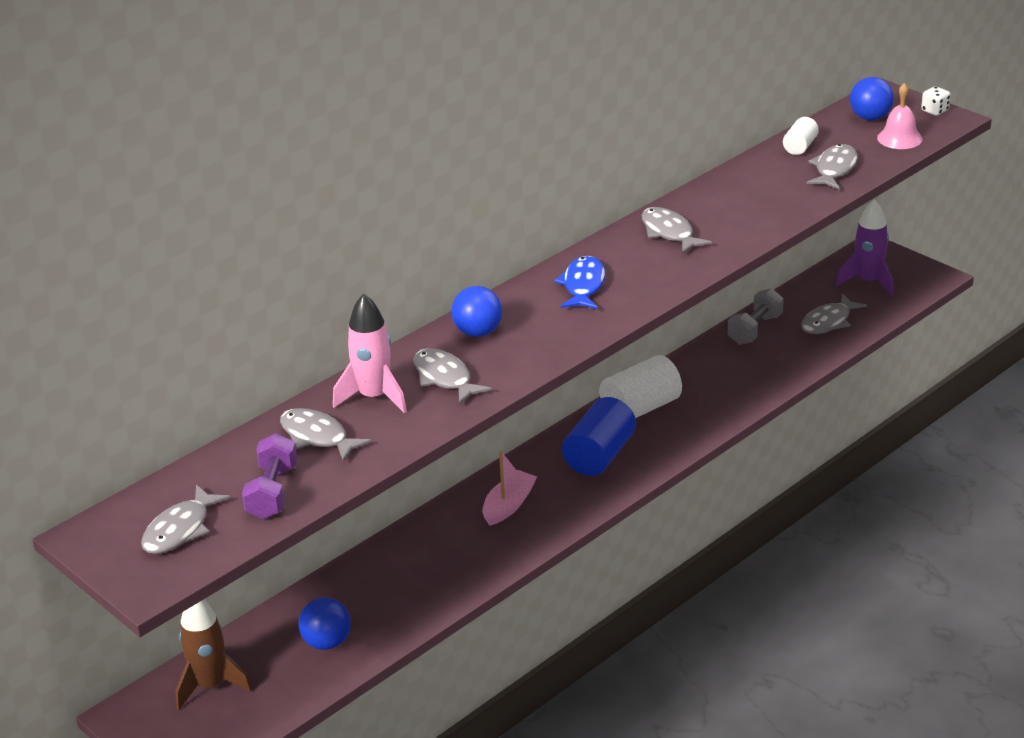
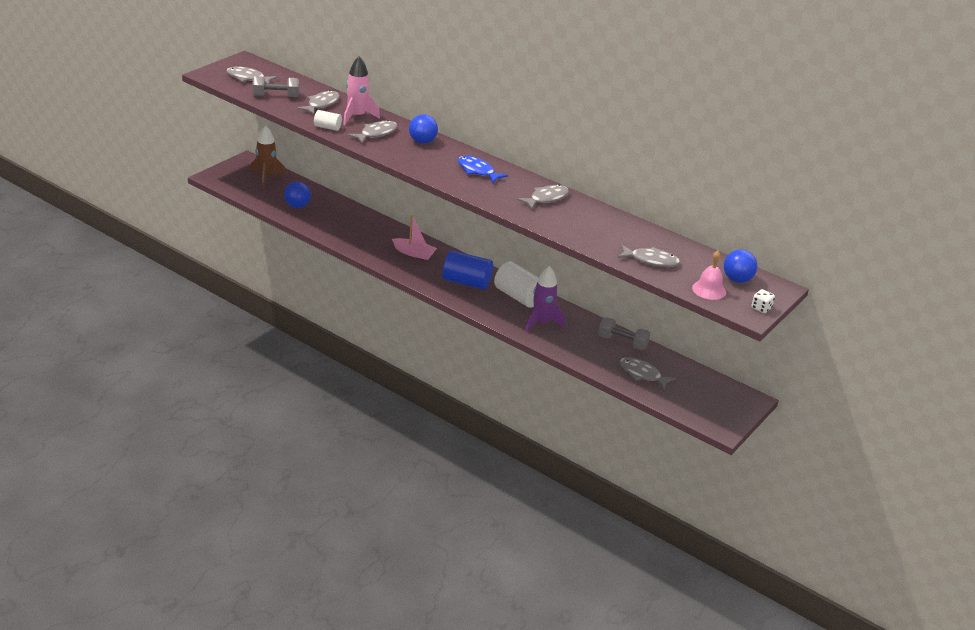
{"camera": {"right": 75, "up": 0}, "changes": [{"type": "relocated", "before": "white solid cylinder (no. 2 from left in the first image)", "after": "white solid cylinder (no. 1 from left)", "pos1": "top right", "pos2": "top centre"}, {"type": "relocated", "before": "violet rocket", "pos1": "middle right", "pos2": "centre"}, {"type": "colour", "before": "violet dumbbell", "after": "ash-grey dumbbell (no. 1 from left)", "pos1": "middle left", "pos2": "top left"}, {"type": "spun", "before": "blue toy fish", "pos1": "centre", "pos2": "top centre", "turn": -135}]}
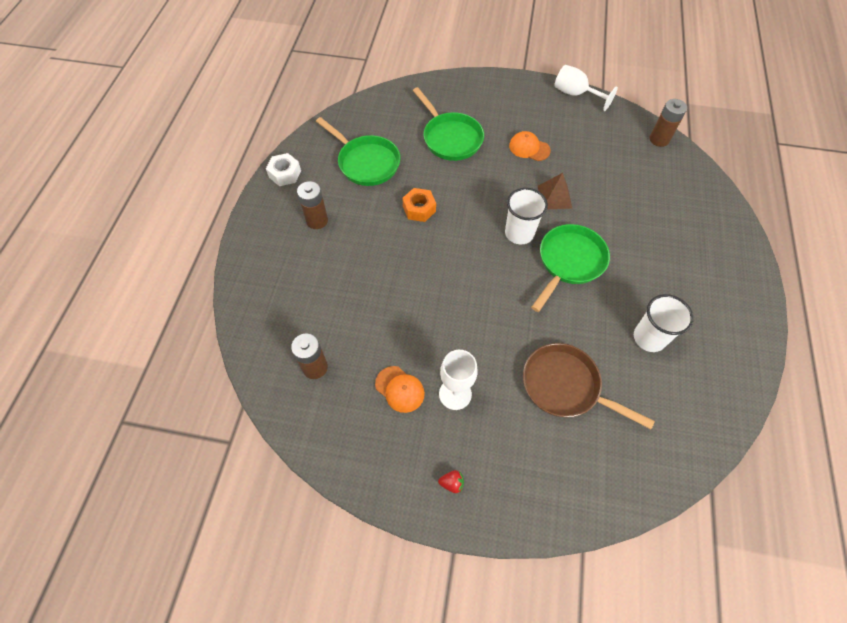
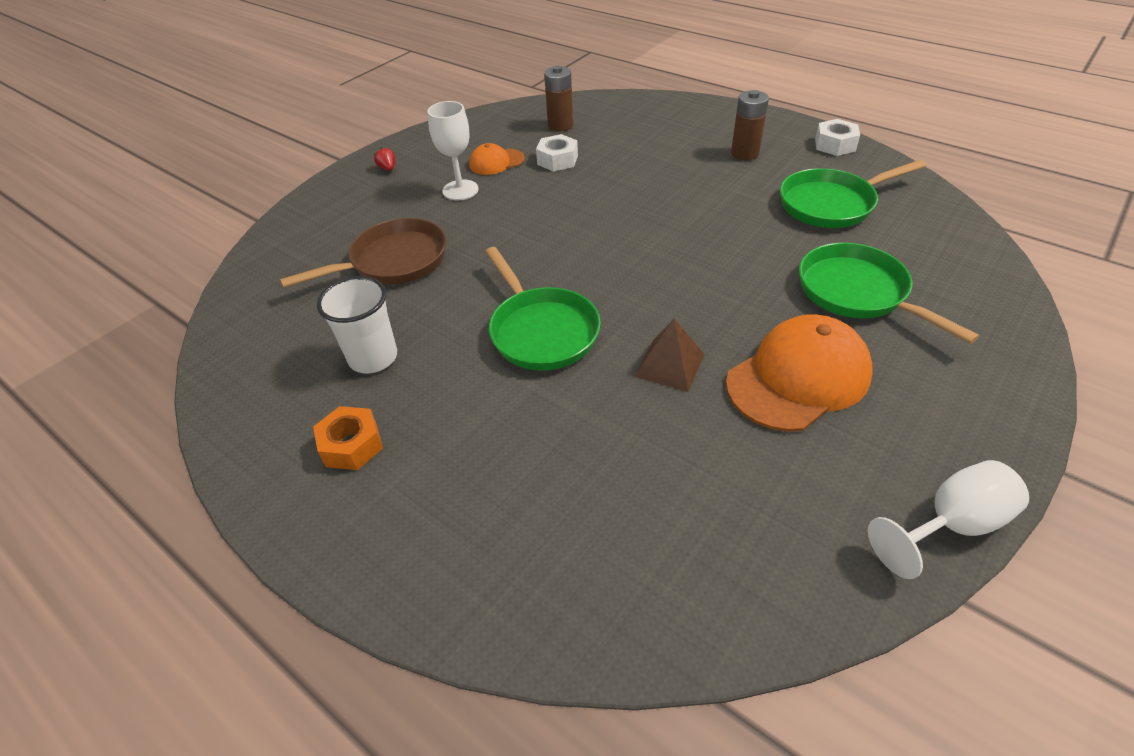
{"camera": {"right": 120, "up": -15}, "changes": [{"type": "missing", "before": "white beaker (no. 1 from left)", "pos1": "centre"}, {"type": "missing", "before": "russet power cell (no. 3 from left)", "pos1": "top right"}, {"type": "appeared", "after": "white hexagon nut (no. 1 from left)", "pos2": "top centre"}, {"type": "relocated", "before": "orange-coloured hexagon nut", "pos1": "top centre", "pos2": "middle left"}, {"type": "spun", "before": "emerald skillet (no. 2 from left in the first image)", "pos1": "top centre", "pos2": "middle right", "turn": 60}, {"type": "spun", "before": "red berry", "pos1": "bottom centre", "pos2": "top centre", "turn": 120}, {"type": "size", "before": "orange-coloured peaked cap (no. 2 from left)", "pos1": "top centre", "pos2": "middle right", "scale": 1.88}]}
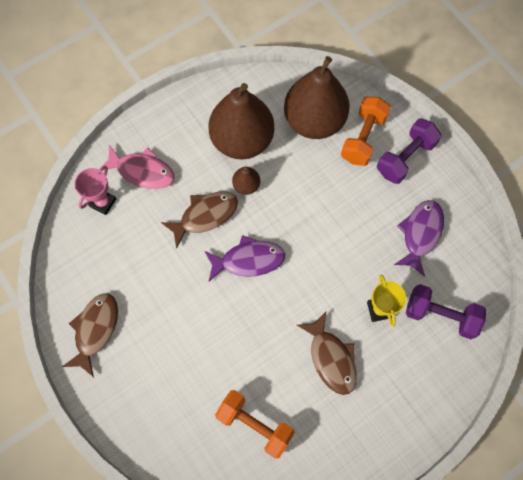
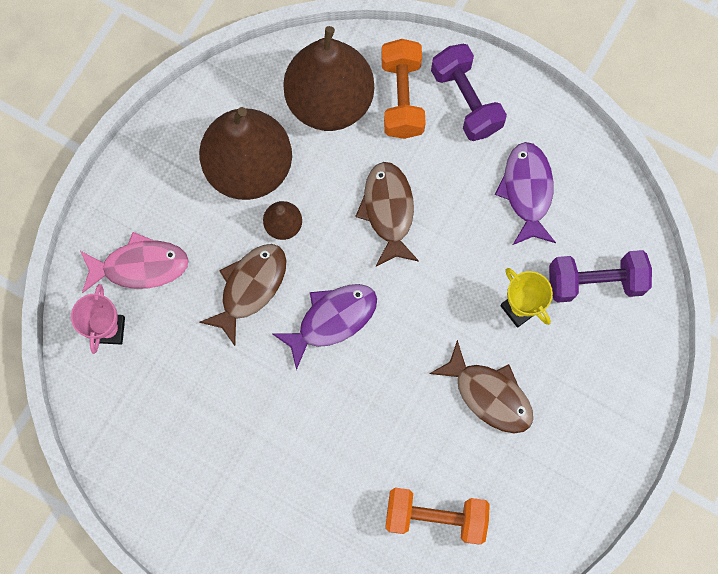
{"camera": {"right": -25, "up": 5}, "changes": [{"type": "relocated", "before": "russet toy fish (no. 1 from left in the first image)", "after": "russet toy fish (no. 2 from left)", "pos1": "bottom left", "pos2": "centre"}, {"type": "spun", "before": "violet dumbbell (no. 1 from left)", "pos1": "top right", "pos2": "top centre", "turn": -45}]}
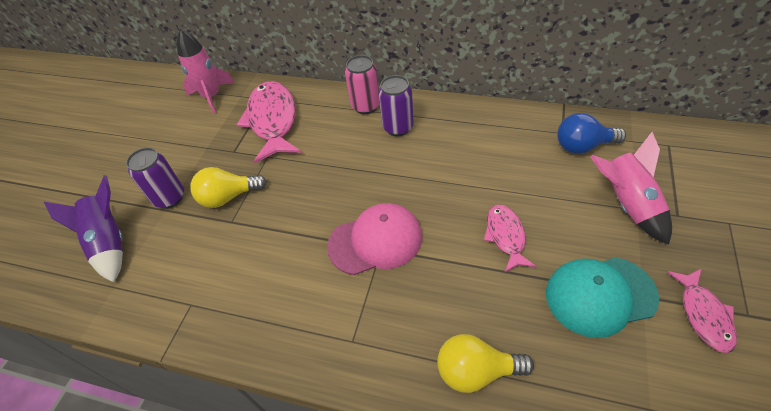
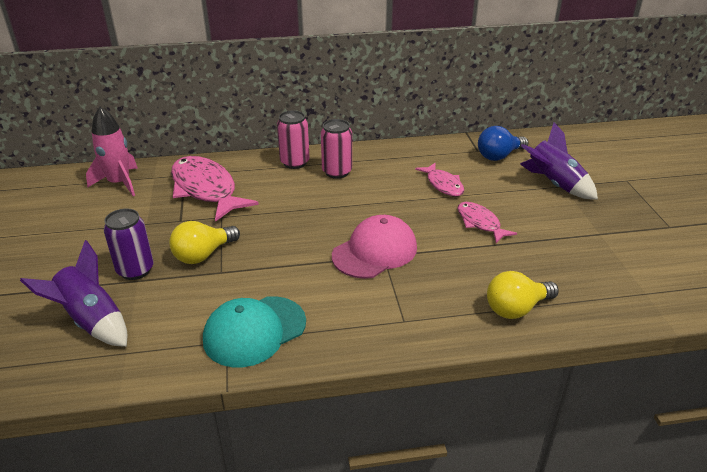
{"camera": {"right": -30, "up": -15}, "changes": [{"type": "relocated", "before": "teal peaked cap", "pos1": "bottom right", "pos2": "bottom centre"}, {"type": "relocated", "before": "pink toy fish (no. 3 from left in the first image)", "after": "pink toy fish (no. 2 from left)", "pos1": "bottom right", "pos2": "centre"}, {"type": "colour", "before": "violet tin (no. 2 from left)", "after": "pink tin (no. 2 from left)", "pos1": "top centre", "pos2": "top centre"}, {"type": "colour", "before": "pink rocket (no. 2 from left)", "after": "violet rocket (no. 2 from left)", "pos1": "middle right", "pos2": "middle right"}]}
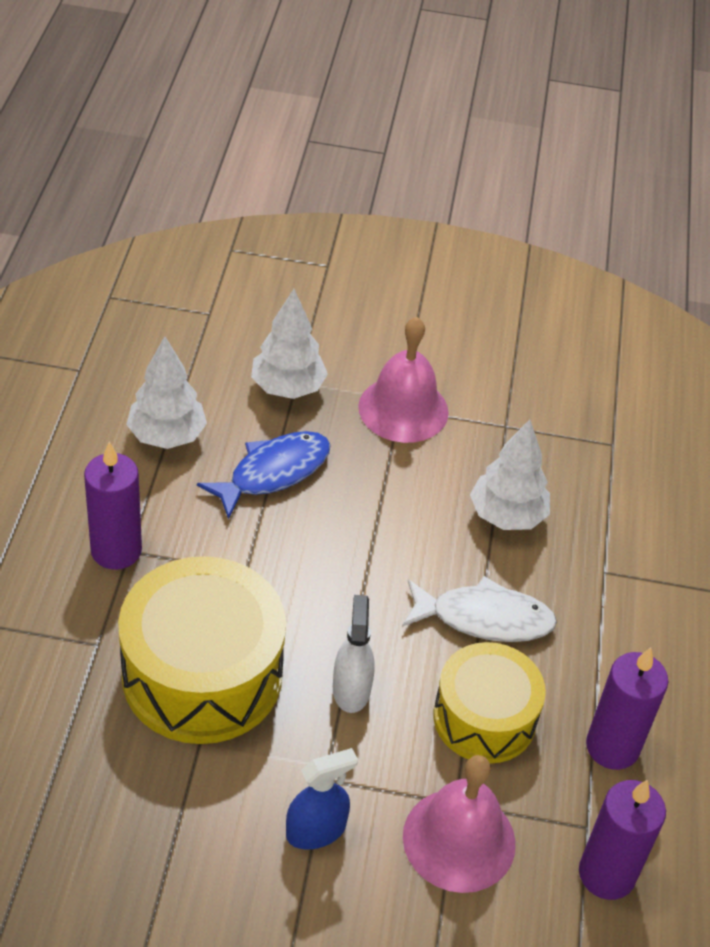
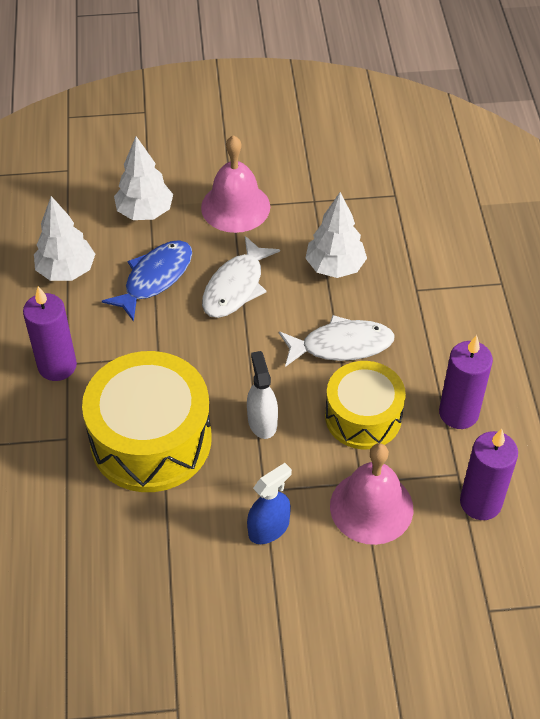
{"camera": {"right": -10, "up": 5}, "changes": [{"type": "appeared", "after": "white toy fish (no. 1 from left)", "pos2": "centre"}]}
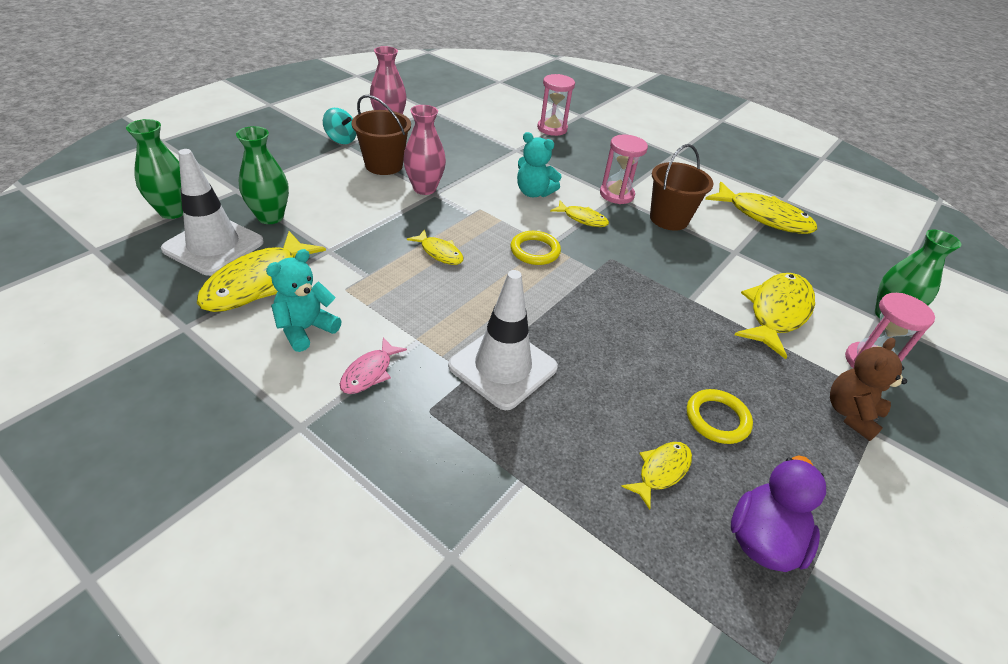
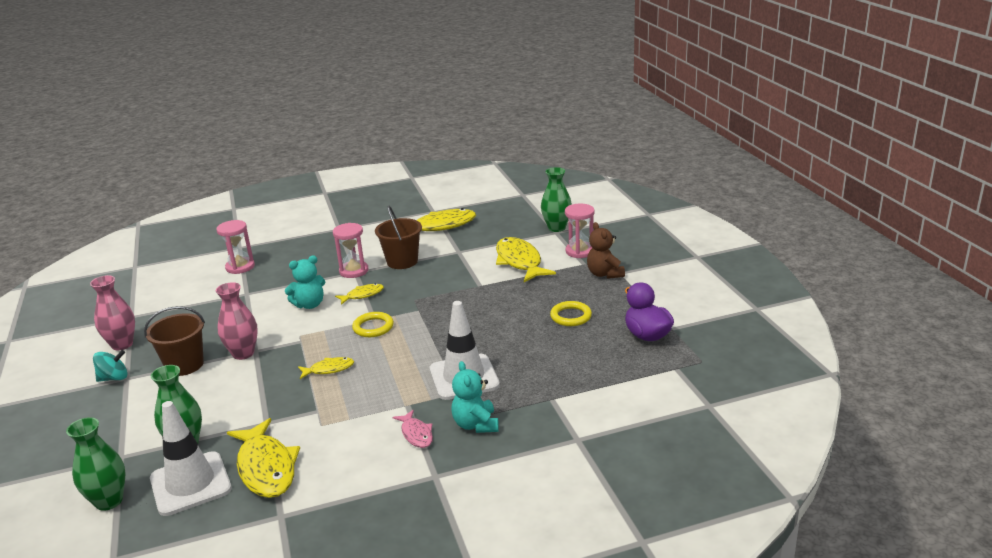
{"camera": {"right": -50, "up": -15}, "changes": [{"type": "missing", "before": "bright yellow toy fish (no. 4 from left)", "pos1": "bottom centre"}, {"type": "relocated", "before": "teal stuffed bear (no. 1 from left in the first image)", "after": "teal stuffed bear (no. 2 from left)", "pos1": "middle left", "pos2": "bottom centre"}]}
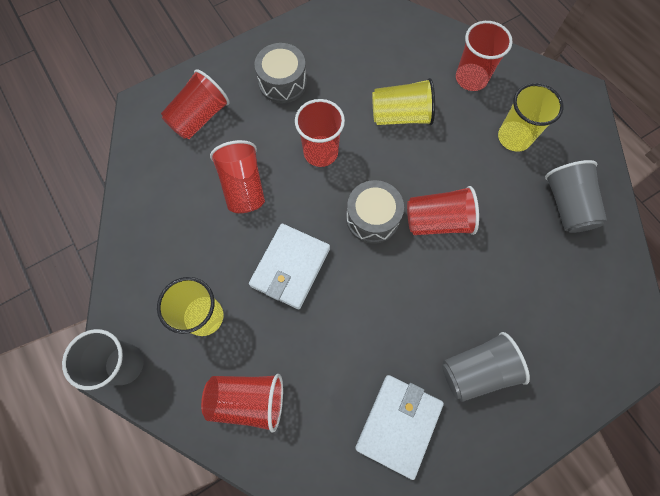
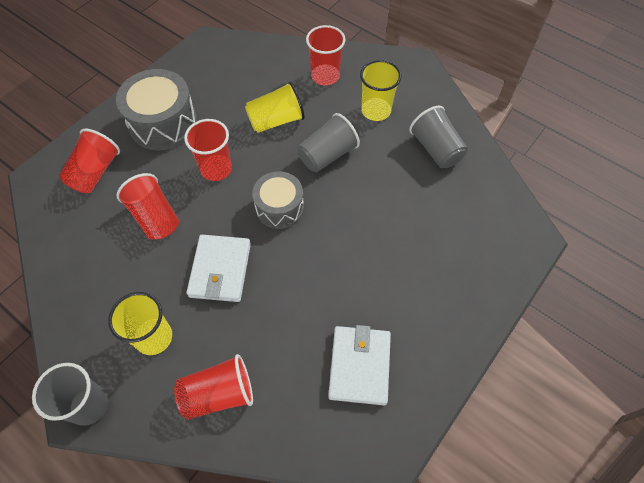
{"camera": {"right": -20, "up": -10}, "changes": [{"type": "missing", "before": "red beaker (no. 5 from left)", "pos1": "middle right"}, {"type": "relocated", "before": "ash-grey beaker (no. 2 from left)", "pos1": "bottom right", "pos2": "top centre"}, {"type": "size", "before": "ash-grey drum (no. 1 from left)", "pos1": "top centre", "pos2": "top left", "scale": 1.52}]}
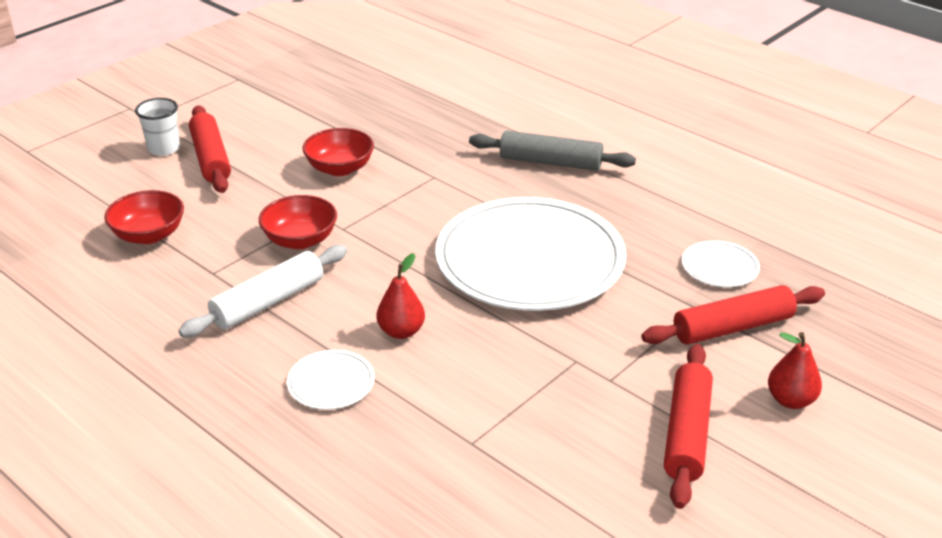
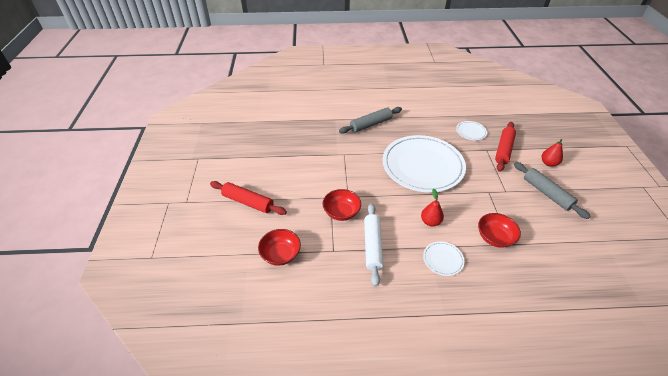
{"camera": {"right": -45, "up": 10}, "changes": [{"type": "missing", "before": "white beaker", "pos1": "top left"}, {"type": "relocated", "before": "red serving bowl (no. 3 from left)", "pos1": "top centre", "pos2": "middle right"}, {"type": "colour", "before": "red rolling pin (no. 2 from left)", "after": "ash-grey rolling pin (no. 2 from left)", "pos1": "bottom right", "pos2": "middle right"}]}
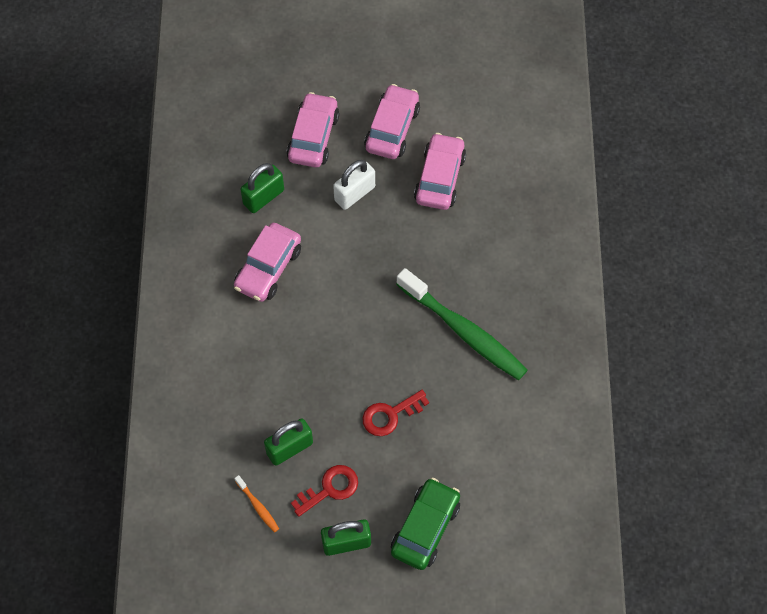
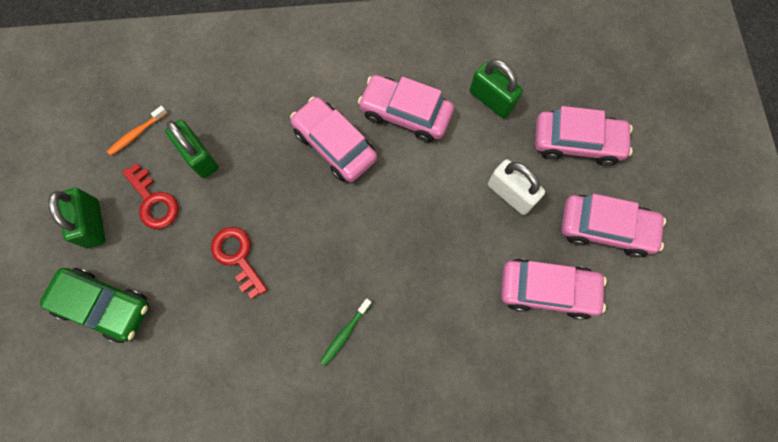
{"camera": {"right": 85, "up": 10}, "changes": [{"type": "appeared", "after": "pink automobile (no. 1 from left)", "pos2": "top centre"}, {"type": "size", "before": "emerald dental brush", "pos1": "centre", "pos2": "bottom centre", "scale": 0.4}]}
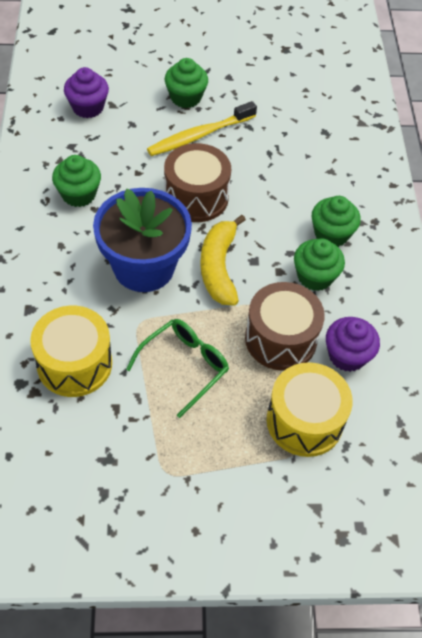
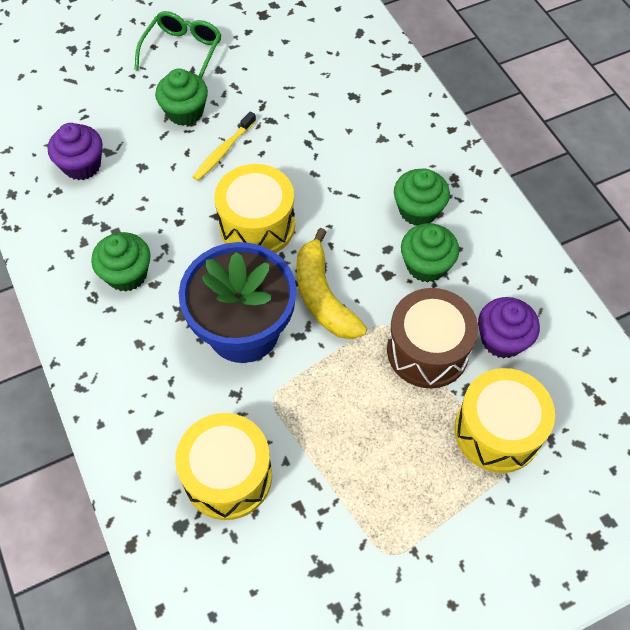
{"camera": {"right": -20, "up": 5}, "changes": [{"type": "relocated", "before": "emerald eyeglasses", "pos1": "centre", "pos2": "top left"}, {"type": "colour", "before": "russet drum (no. 1 from left)", "after": "bright yellow drum (no. 2 from left)", "pos1": "top centre", "pos2": "top centre"}, {"type": "size", "before": "bright yellow dental brush", "pos1": "top centre", "pos2": "top centre", "scale": 0.66}]}
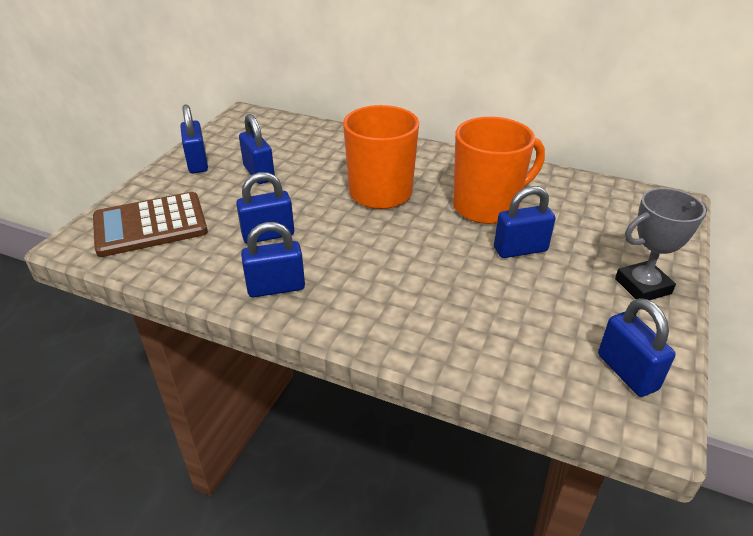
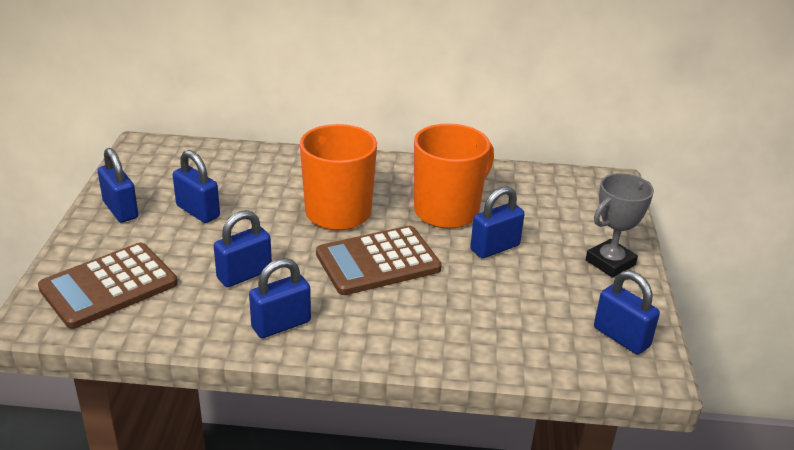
{"camera": {"right": -20, "up": -5}, "changes": [{"type": "appeared", "after": "russet calculator (no. 2 from left)", "pos2": "centre"}]}
